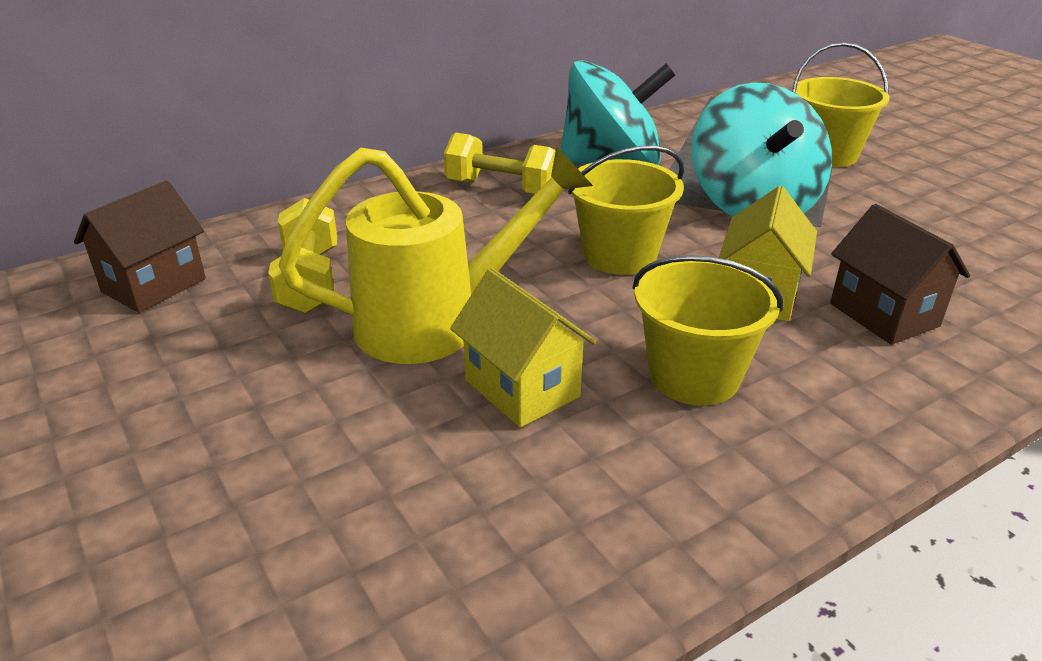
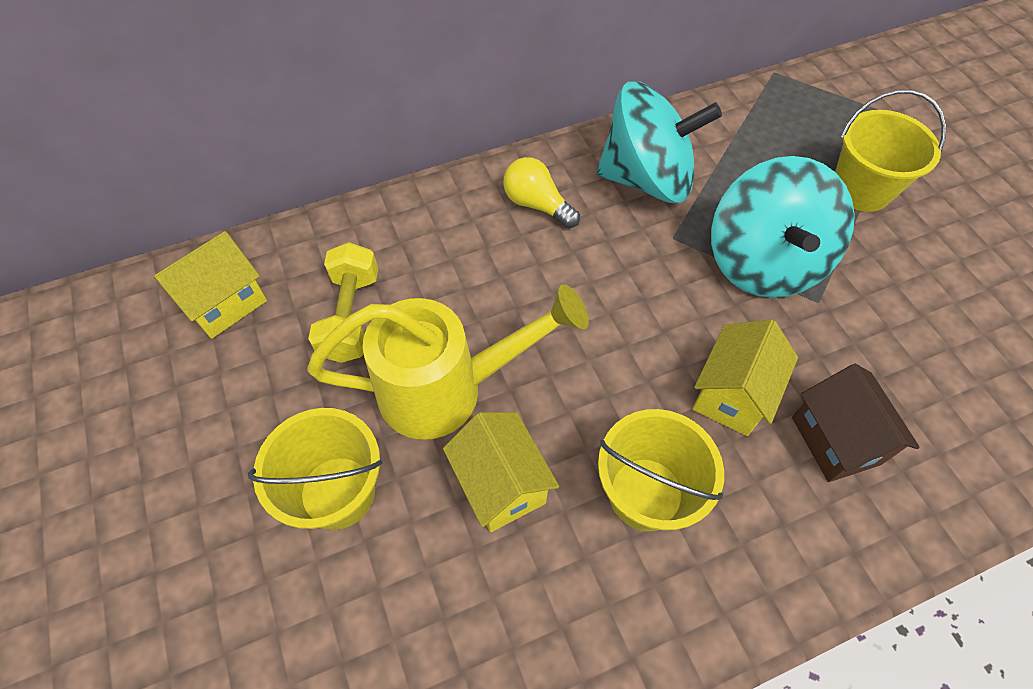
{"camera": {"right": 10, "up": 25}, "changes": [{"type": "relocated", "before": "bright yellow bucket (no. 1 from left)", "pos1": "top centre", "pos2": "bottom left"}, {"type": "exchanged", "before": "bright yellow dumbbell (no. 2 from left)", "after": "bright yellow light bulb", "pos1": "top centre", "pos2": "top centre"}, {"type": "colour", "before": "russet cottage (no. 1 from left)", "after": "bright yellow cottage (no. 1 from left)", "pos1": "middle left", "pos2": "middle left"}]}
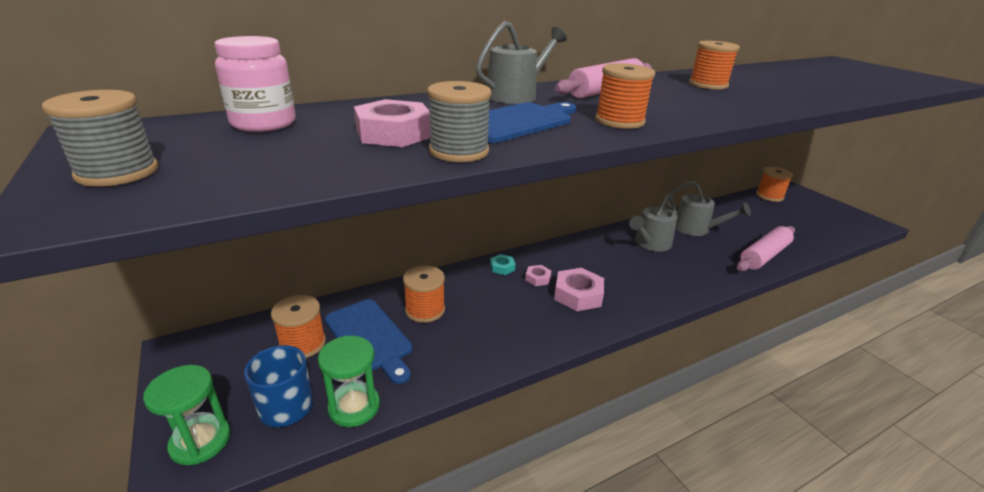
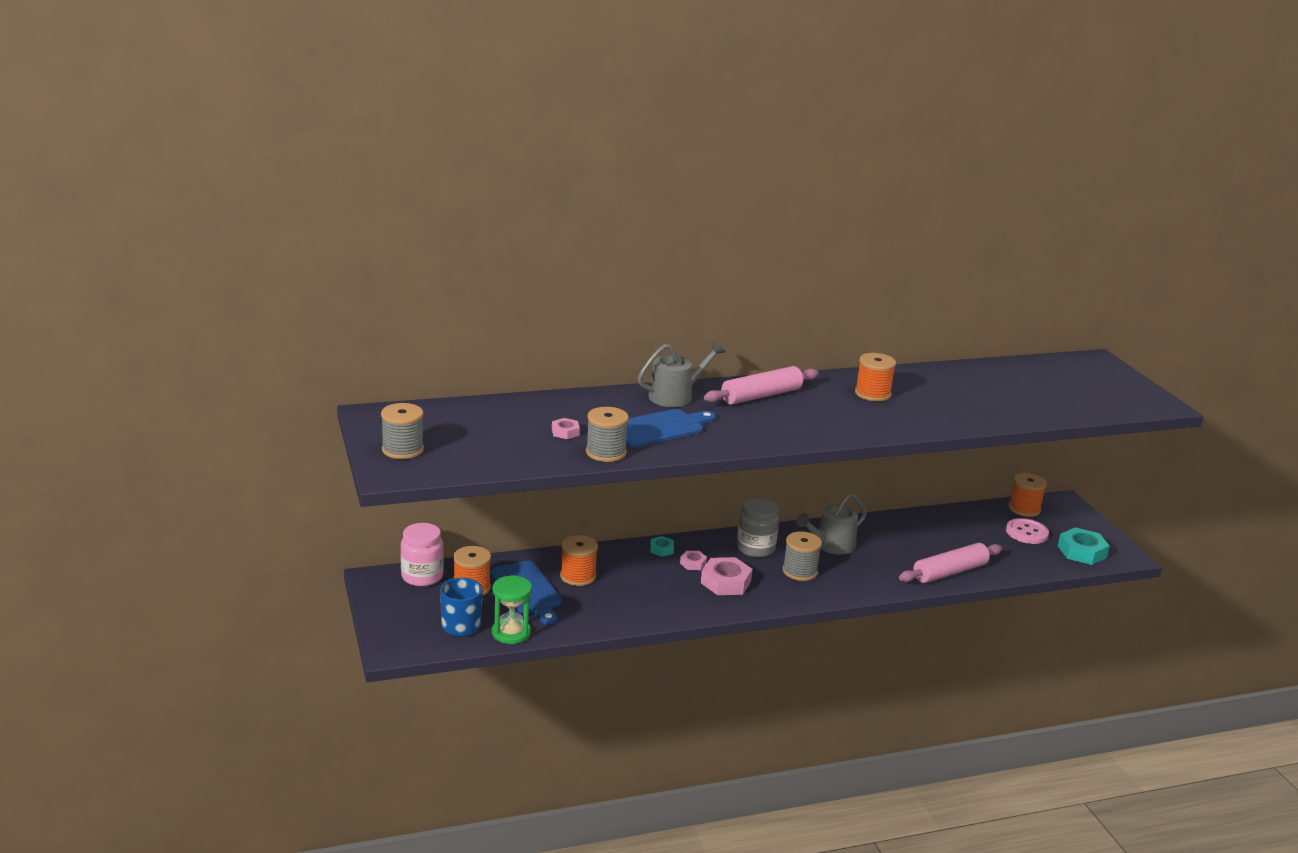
{"camera": {"right": 10, "up": -5}, "changes": [{"type": "missing", "before": "emerald sandglass (no. 1 from left)", "pos1": "bottom left"}, {"type": "missing", "before": "orange-coloured spool (no. 3 from left)", "pos1": "top centre"}, {"type": "missing", "before": "ash-grey watering pot (no. 3 from left)", "pos1": "middle right"}, {"type": "appeared", "after": "ash-grey preserve jar", "pos2": "centre"}, {"type": "appeared", "after": "ash-grey spool (no. 3 from left)", "pos2": "centre"}, {"type": "appeared", "after": "pink sewing button", "pos2": "middle right"}, {"type": "appeared", "after": "teal hexagon nut (no. 2 from left)", "pos2": "middle right"}, {"type": "relocated", "before": "pink preserve jar", "pos1": "top left", "pos2": "middle left"}, {"type": "size", "before": "pink hexagon nut (no. 1 from left)", "pos1": "top centre", "pos2": "centre", "scale": 0.53}]}
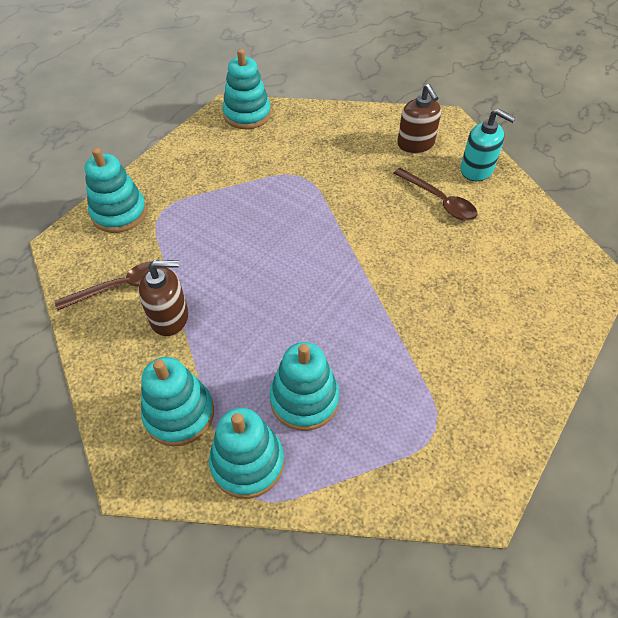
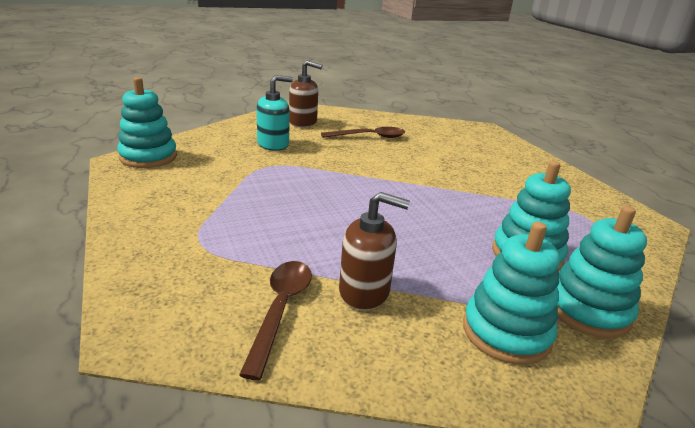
{"camera": {"right": -60, "up": -25}, "changes": [{"type": "missing", "before": "teal stacking rings (no. 1 from left)", "pos1": "top left"}, {"type": "relocated", "before": "teal soap pump", "pos1": "top right", "pos2": "top centre"}, {"type": "spun", "before": "russet soap pump (no. 1 from left in the first image)", "pos1": "middle left", "pos2": "centre", "turn": 75}]}
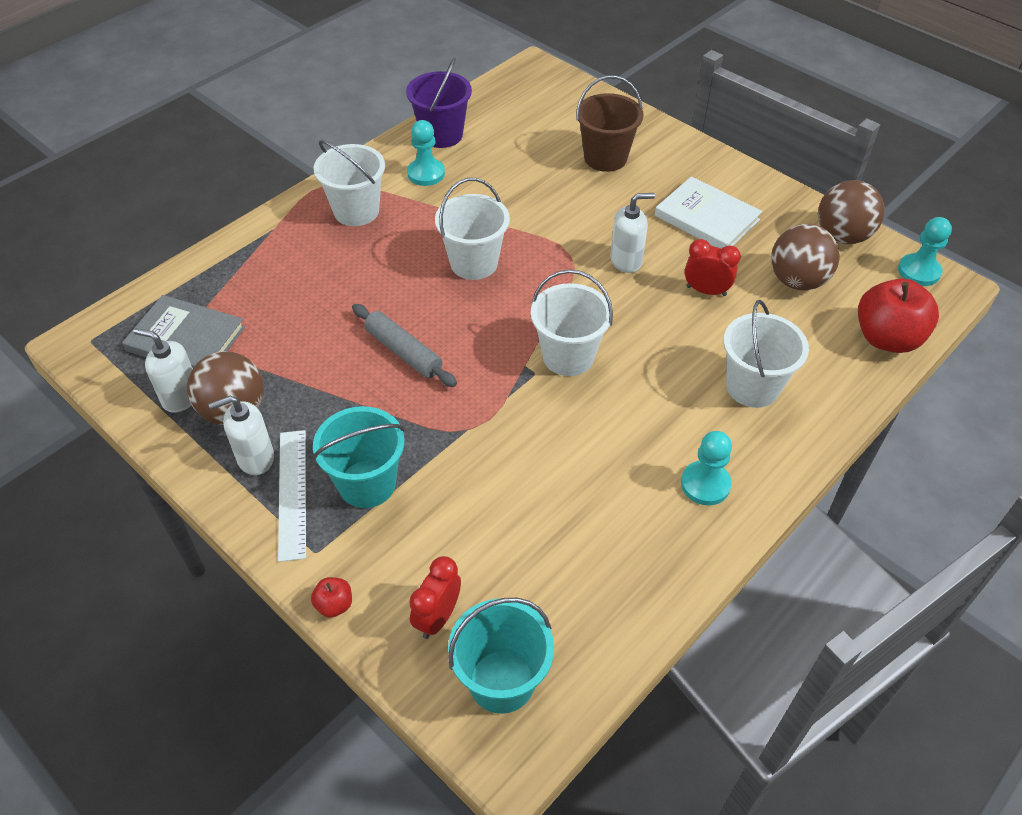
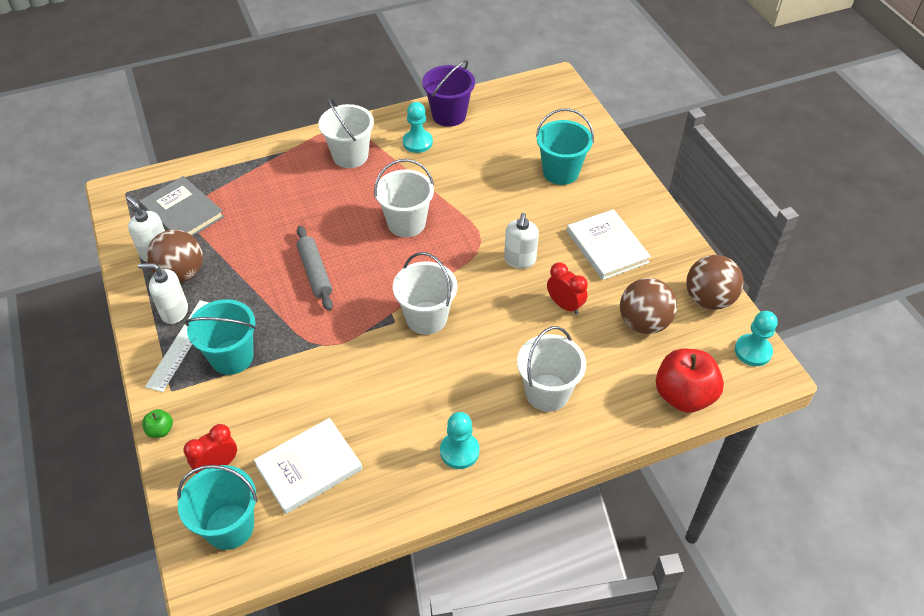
{"camera": {"right": 25, "up": 0}, "changes": [{"type": "appeared", "after": "white hardback (no. 1 from left)", "pos2": "bottom centre"}, {"type": "colour", "before": "red apple fruit (no. 1 from left)", "after": "emerald apple fruit", "pos1": "bottom left", "pos2": "bottom left"}, {"type": "colour", "before": "russet bucket", "after": "teal bucket (no. 3 from left)", "pos1": "top centre", "pos2": "top centre"}, {"type": "spun", "before": "white soap pump (no. 3 from left)", "pos1": "top centre", "pos2": "centre", "turn": 90}]}
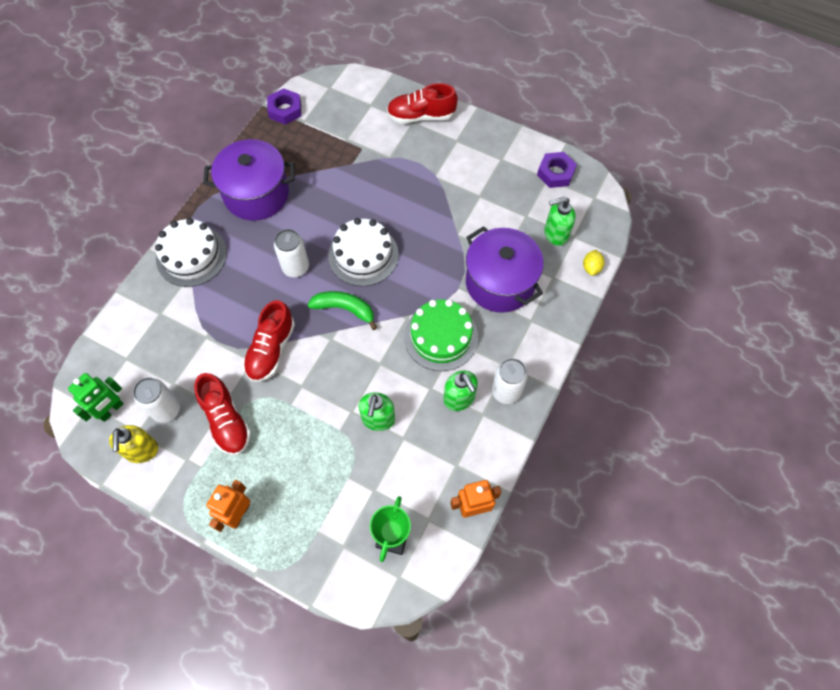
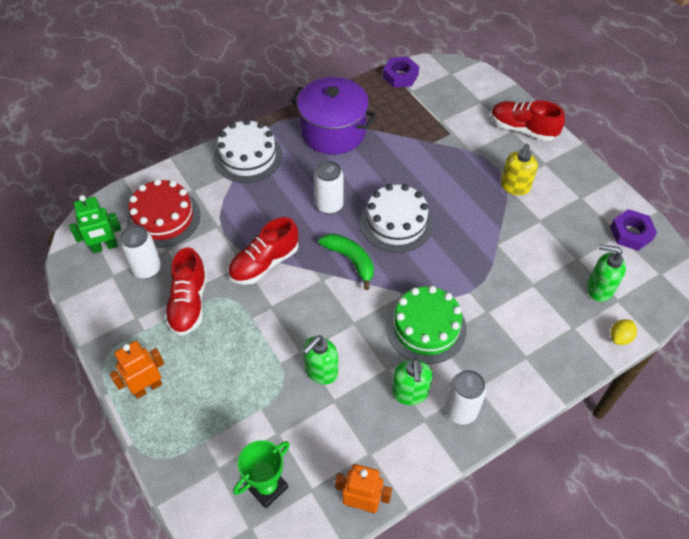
{"camera": {"right": 30, "up": -10}, "changes": [{"type": "missing", "before": "violet cooking pot (no. 2 from left)", "pos1": "centre"}, {"type": "appeared", "after": "red cake", "pos2": "middle left"}, {"type": "relocated", "before": "bright yellow soap pump", "pos1": "middle left", "pos2": "top right"}]}
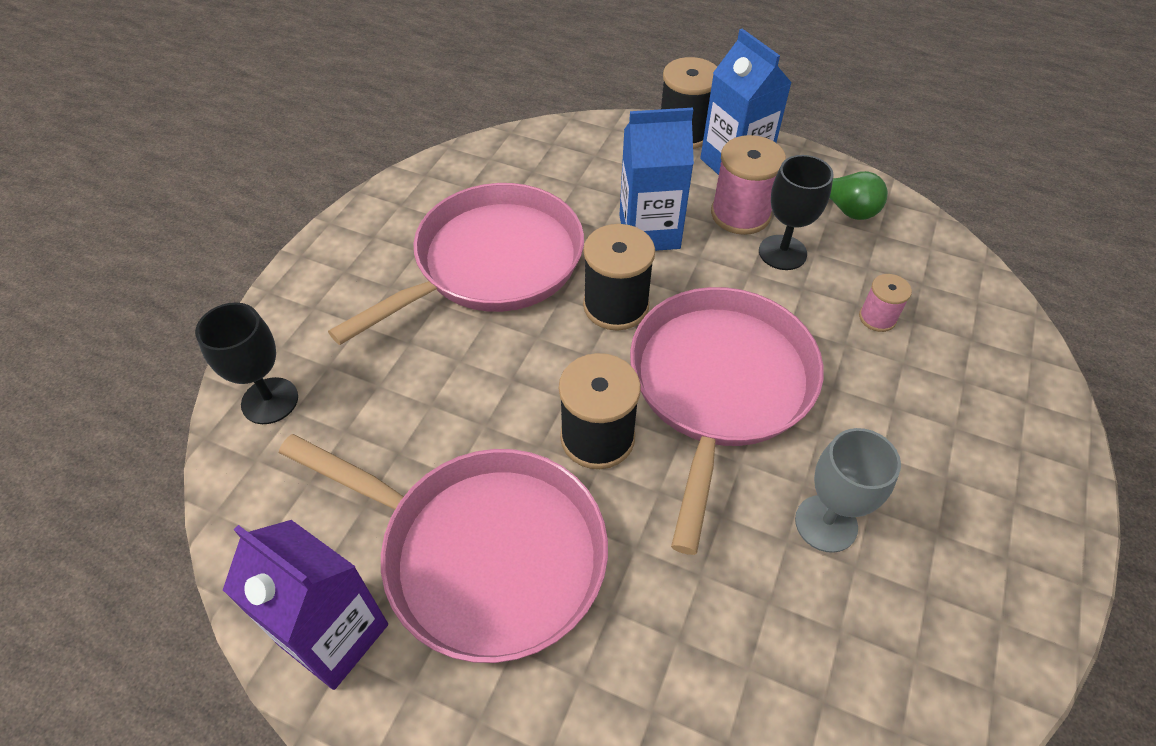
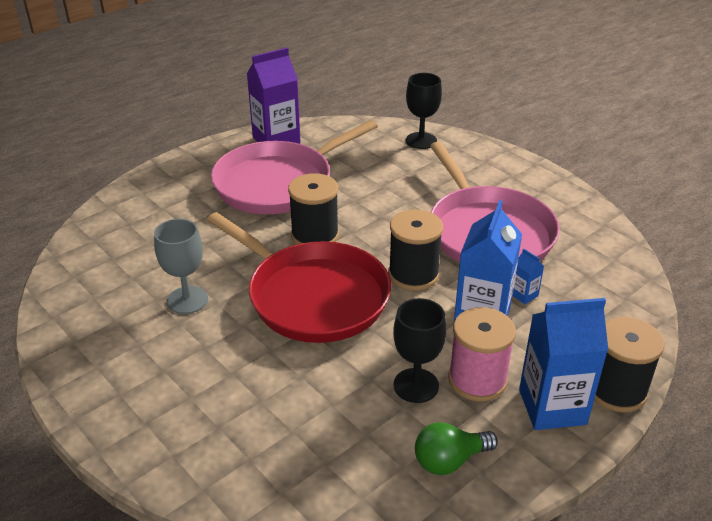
{"camera": {"right": 115, "up": -15}, "changes": [{"type": "missing", "before": "pink spool (no. 2 from left)", "pos1": "middle right"}, {"type": "appeared", "after": "blue carton (no. 2 from left)", "pos2": "middle right"}, {"type": "colour", "before": "pink skillet (no. 3 from left)", "after": "red skillet", "pos1": "centre", "pos2": "centre"}]}
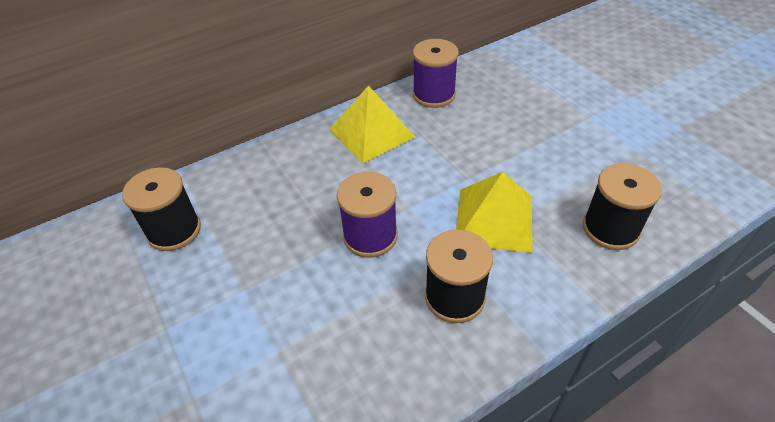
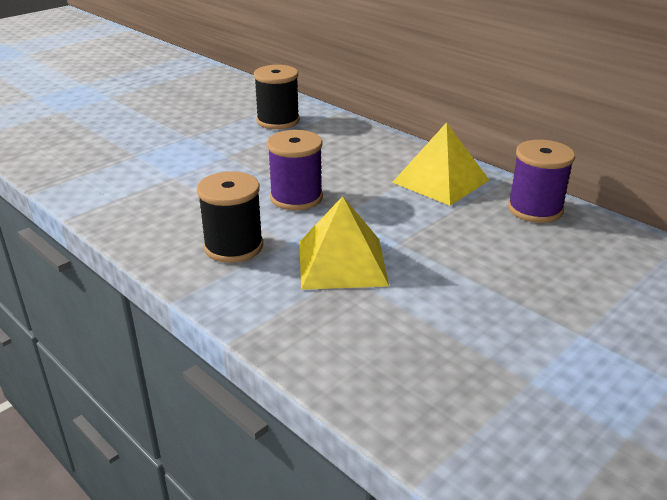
{"camera": {"right": 75, "up": -15}, "changes": [{"type": "missing", "before": "ebony spool (no. 3 from left)", "pos1": "middle right"}]}
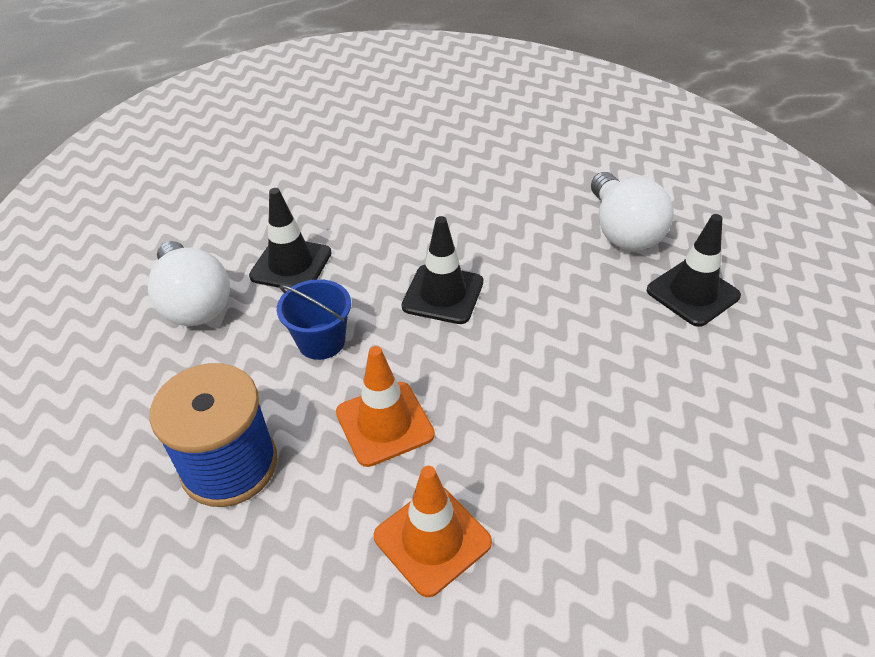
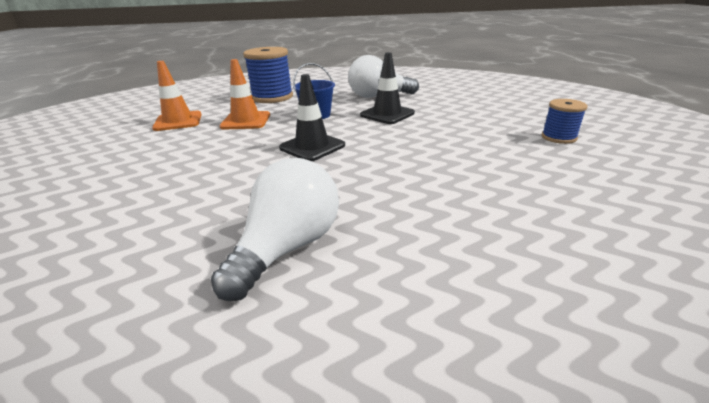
{"camera": {"right": 115, "up": -15}, "changes": [{"type": "missing", "before": "ebony traffic cone (no. 3 from left)", "pos1": "middle right"}, {"type": "appeared", "after": "blue spool (no. 2 from left)", "pos2": "top right"}, {"type": "spun", "before": "white light bulb (no. 2 from left in the first image)", "pos1": "top right", "pos2": "centre", "turn": 105}]}
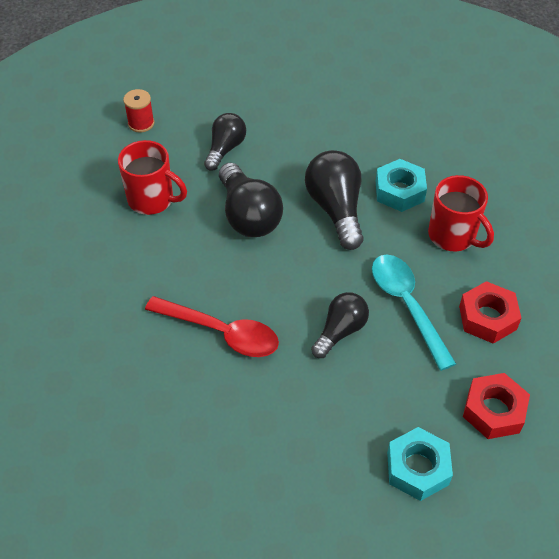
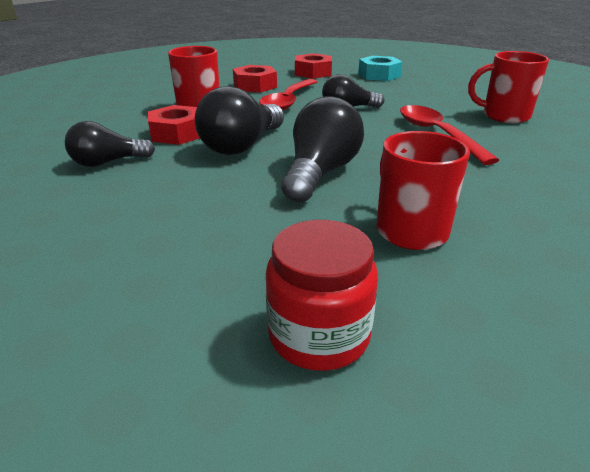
{"camera": {"right": -135, "up": -20}, "changes": [{"type": "appeared", "after": "red coffee mug (no. 3 from left)", "pos2": "top right"}, {"type": "relocated", "before": "ebony light bulb (no. 1 from left)", "pos1": "top centre", "pos2": "top left"}, {"type": "exchanged", "before": "red spool", "after": "red preserve jar", "pos1": "top left", "pos2": "centre"}, {"type": "colour", "before": "teal spoon", "after": "red spoon (no. 1 from left)", "pos1": "middle right", "pos2": "top centre"}, {"type": "colour", "before": "teal hexagon nut (no. 1 from left)", "after": "red hexagon nut (no. 1 from left)", "pos1": "top right", "pos2": "top left"}]}
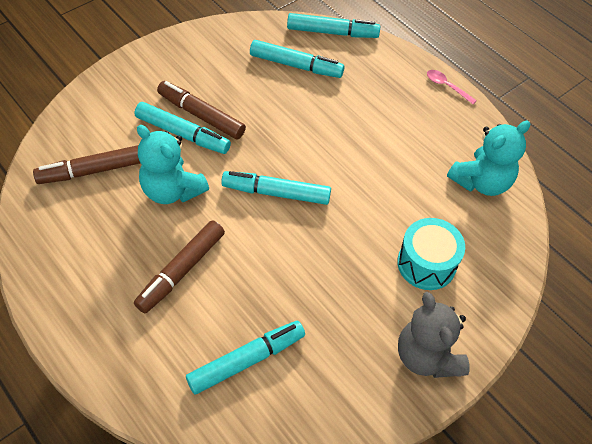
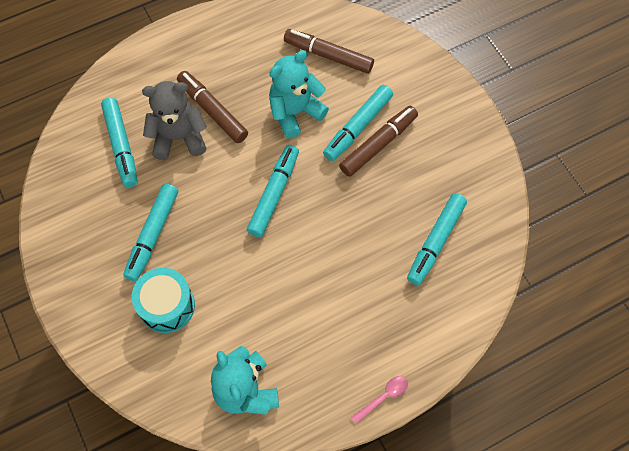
{"camera": {"right": 105, "up": 10}, "changes": [{"type": "relocated", "before": "teal marker (no. 5 from left in the first image)", "after": "teal marker (no. 2 from left)", "pos1": "top centre", "pos2": "middle left"}, {"type": "relocated", "before": "ash-grey stuffed bear", "pos1": "bottom right", "pos2": "top left"}, {"type": "spun", "before": "russet marker (no. 1 from left in the first image)", "pos1": "middle left", "pos2": "top centre", "turn": -60}]}
